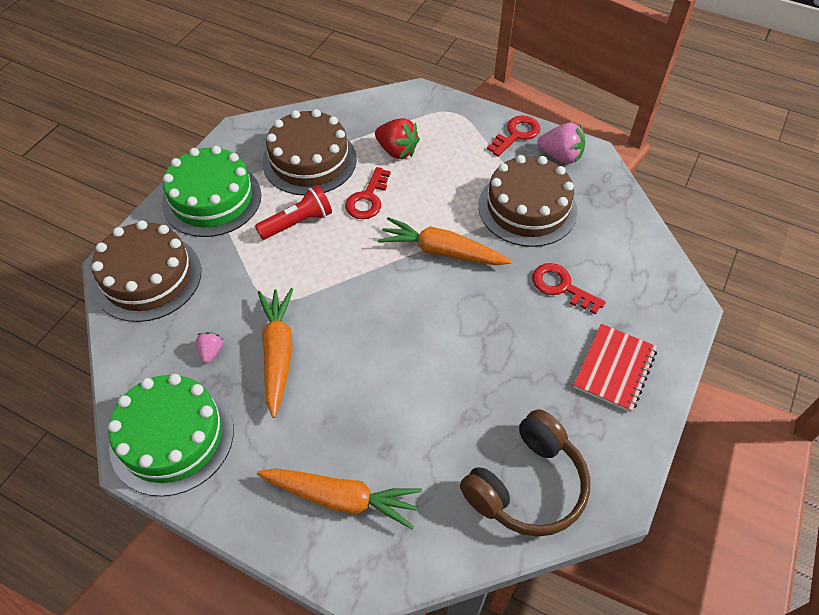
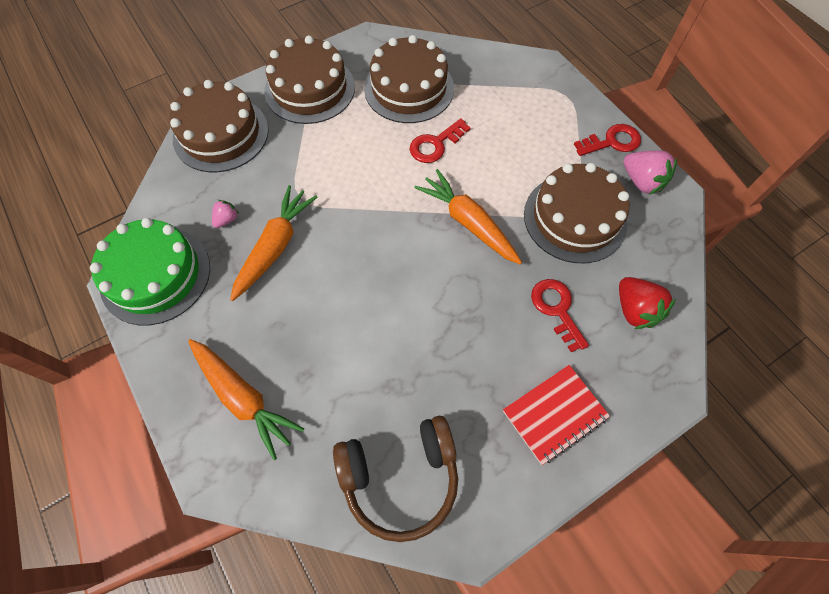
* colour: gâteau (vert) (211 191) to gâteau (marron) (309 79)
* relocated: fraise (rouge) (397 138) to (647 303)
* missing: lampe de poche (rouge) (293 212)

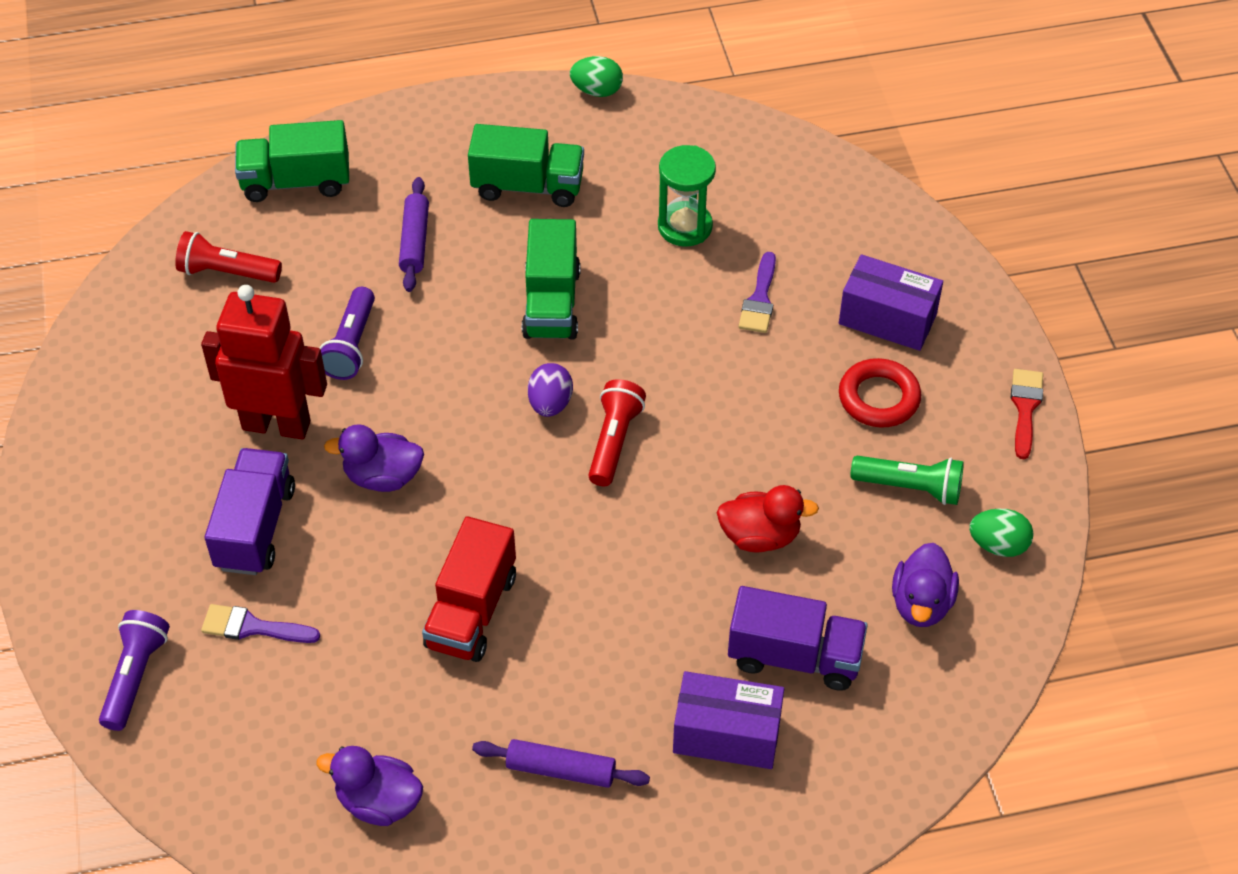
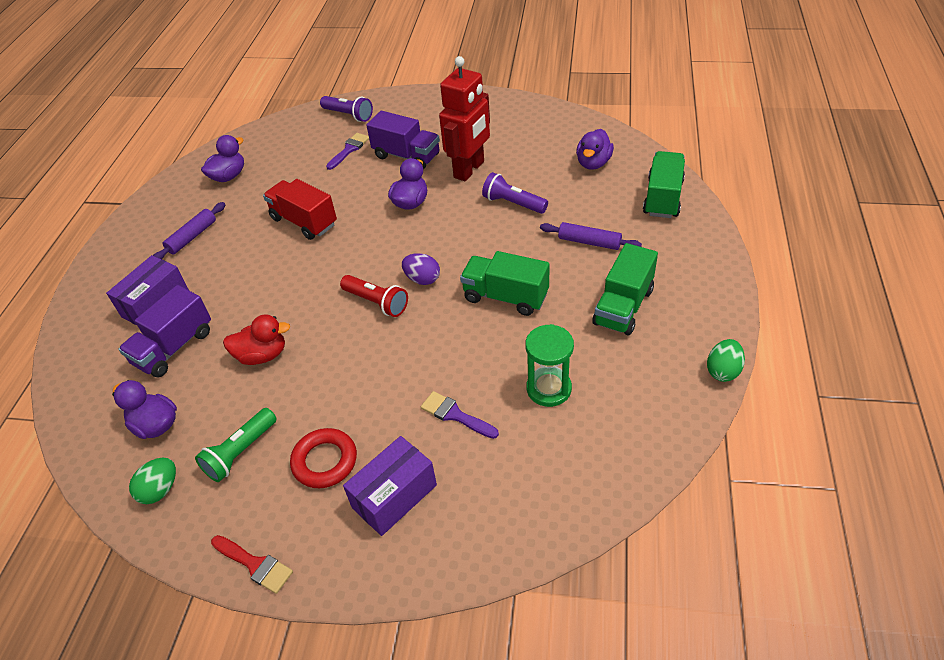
* spun: canard (rouge) (768 518) = (256 340) 120 degrees counterclockwise
* exchanged: lampe de poche (rouge) (228 257) to canard (violet) (595 149)

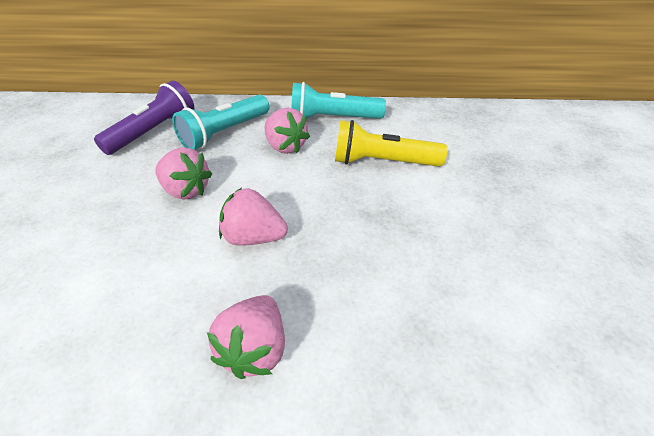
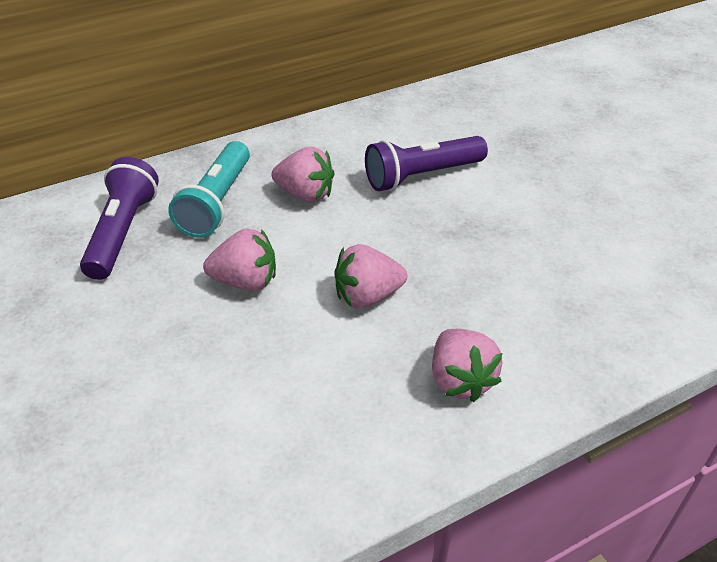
* colour: lampe de poche (jaune) (391 143) to lampe de poche (violet) (426 163)
* missing: lampe de poche (turquoise) (338 100)

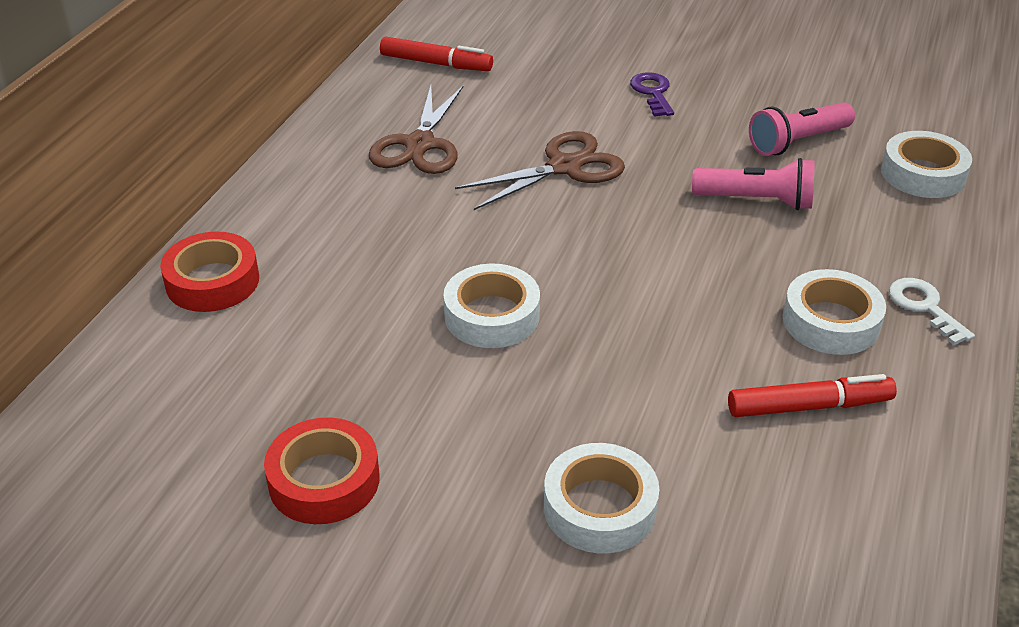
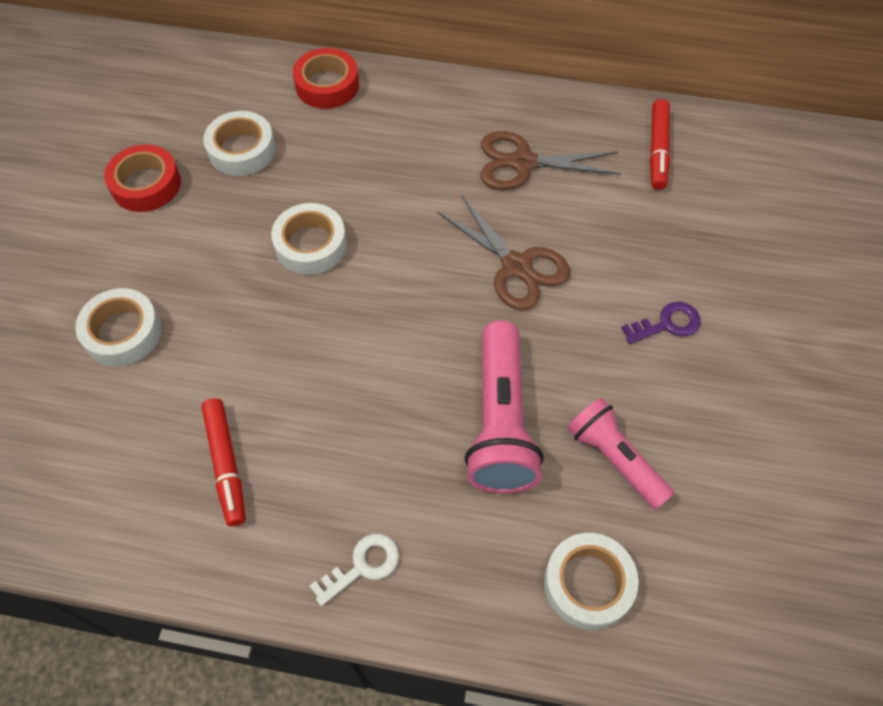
* relocated: ruban adhésif (blanc) (834 312) to (239 143)
* size: lampe de poche (rose) (753 184) = (504 407) x1.51

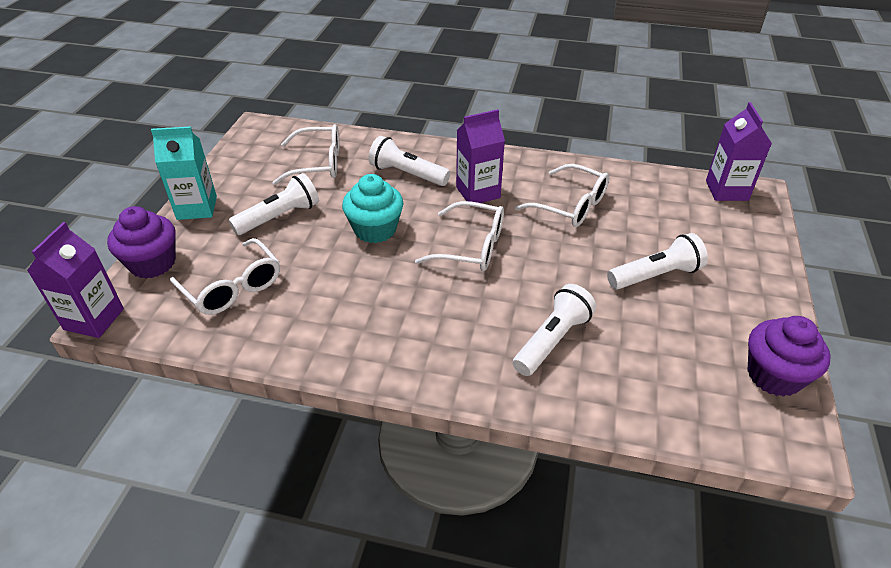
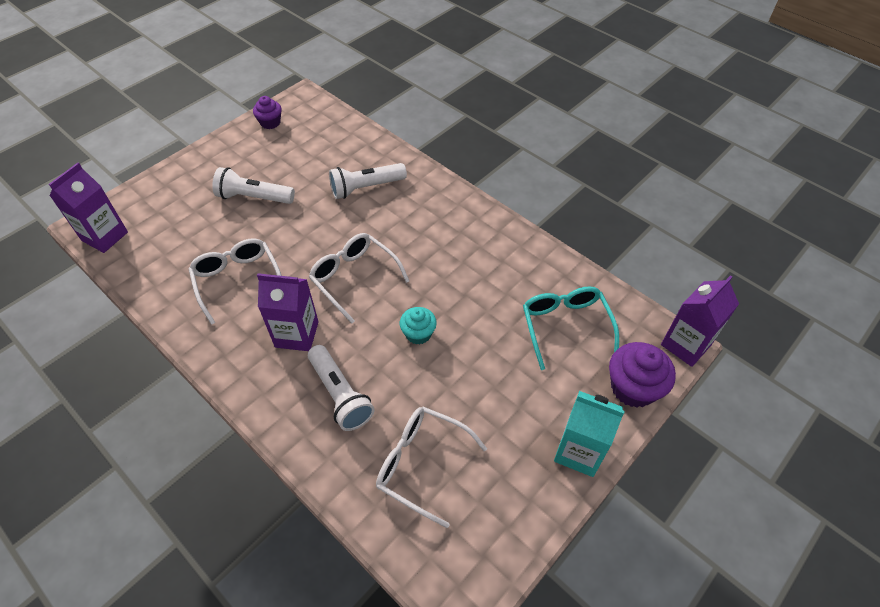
* size: muffin (violet) (789 356) = (267 112) x0.61
* size: muffin (turquoise) (372 208) = (418 326) x0.61
* colour: lunettes (blanc) (225 276) to lunettes (turquoise) (571 328)
* missing: lampe de poche (blanc) (273 204)

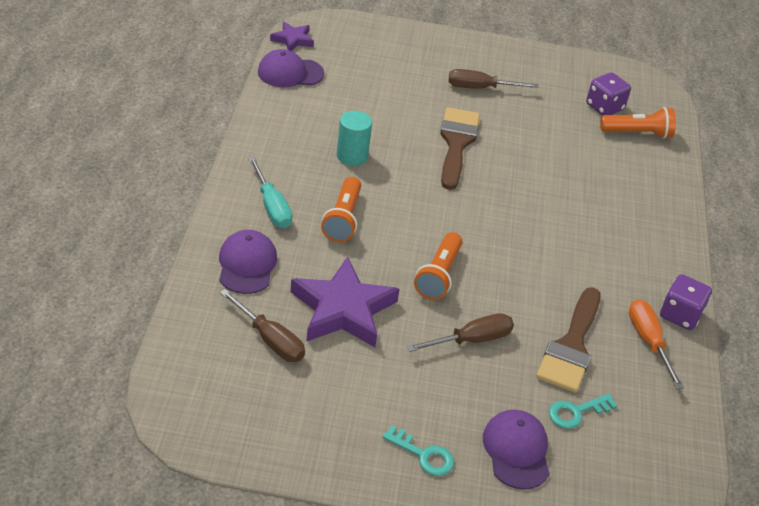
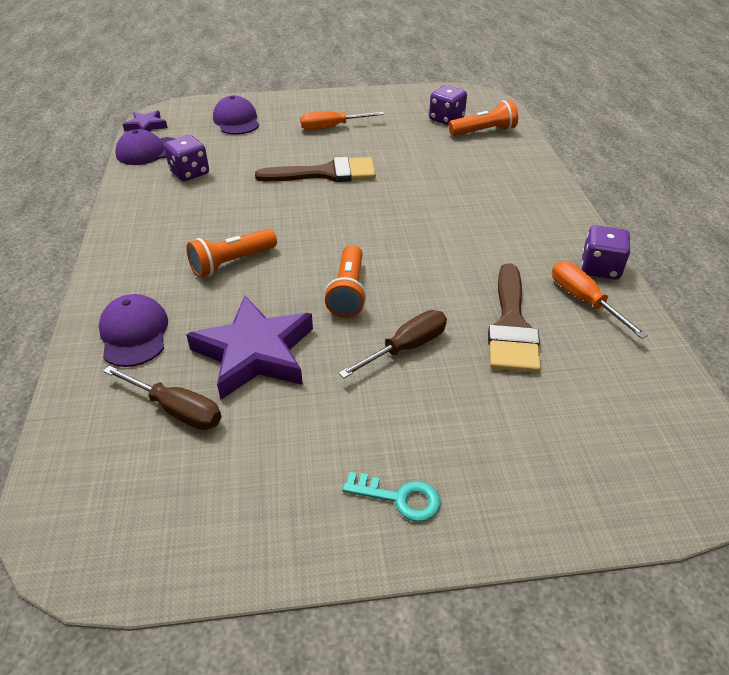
* appeared: dé (violet) (186 158)
* spun: lampe de poche (orange) (341 209) = (231 253) 60 degrees clockwise
* relocated: casquette (violet) (516 450) to (236 115)
* spun: pinceau (marron) (460 148) = (315 169) 90 degrees clockwise
* colour: tournevis (marron) (493 79) to tournevis (orange) (342 120)
* missing: tournevis (turquoise) (270 192)
* missing: cylindre (turquoise) (354 138)
* missing: clé (turquoise) (583 411)

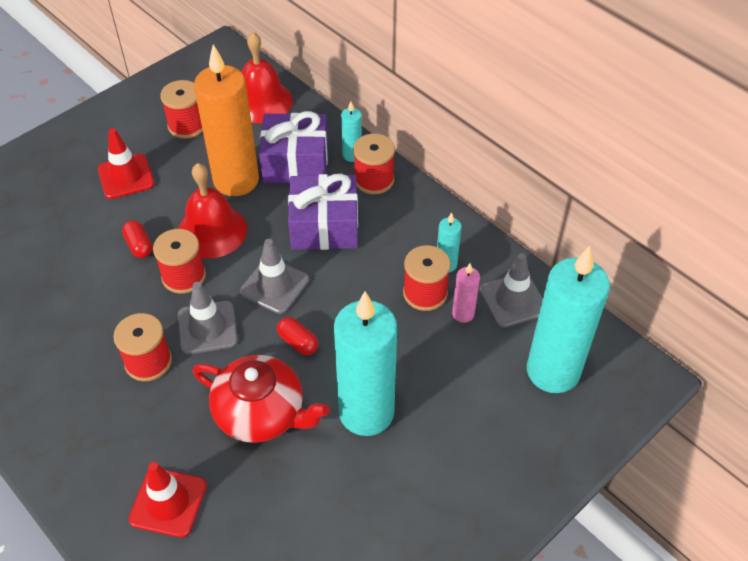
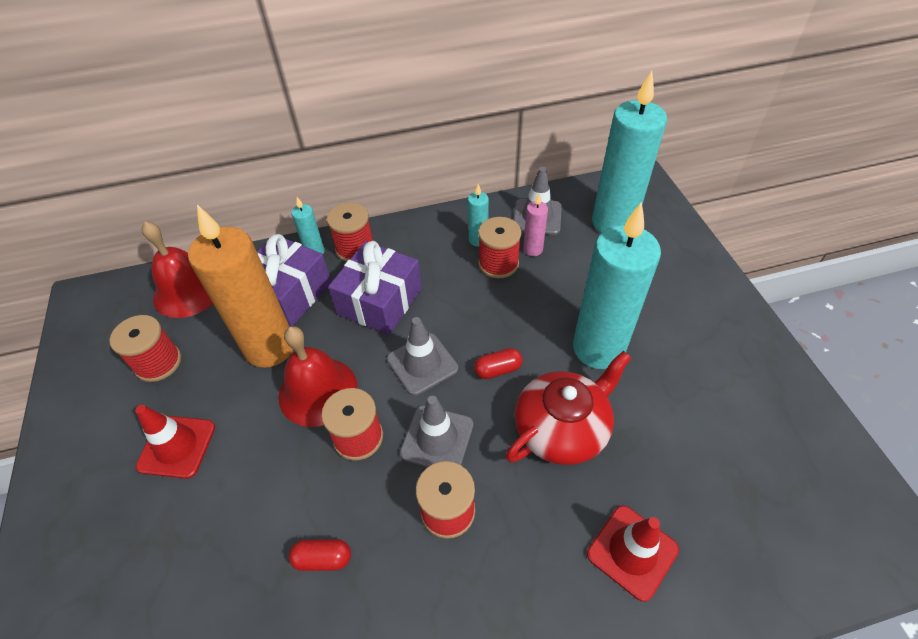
* relocated: gélule (rouge) (137 239) to (320 555)

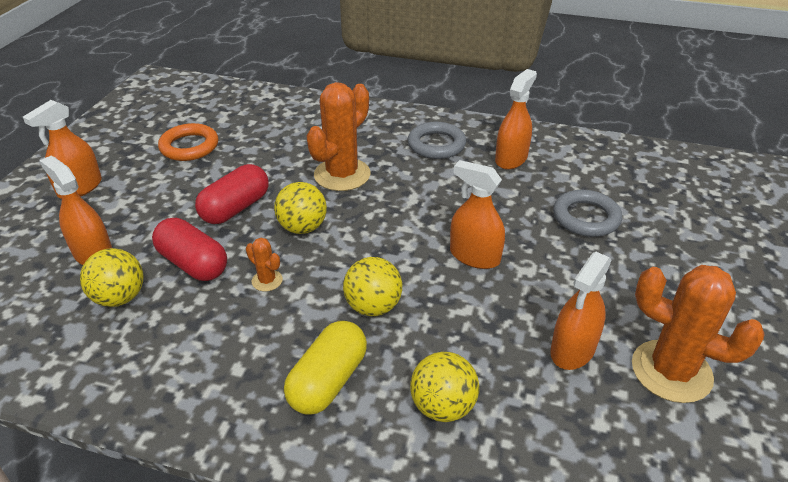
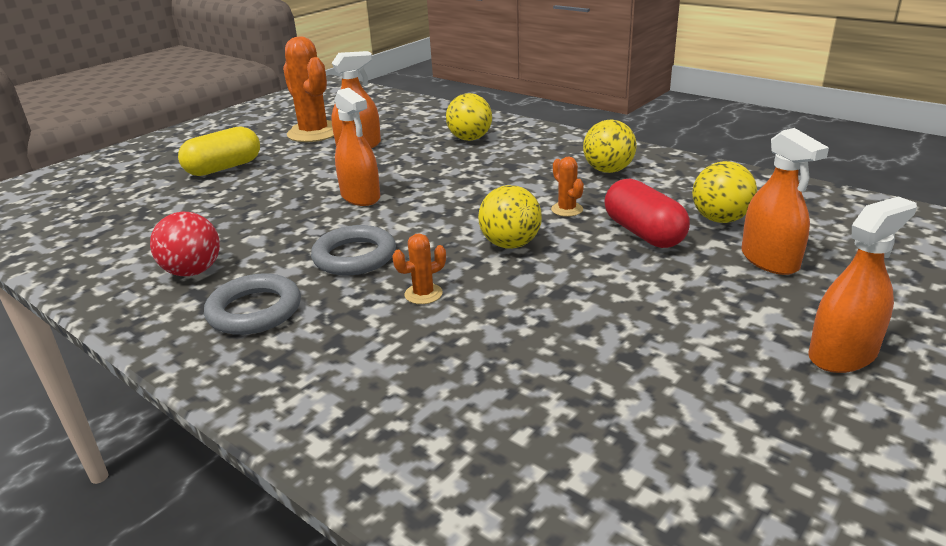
* exchanged: vaporisateur (orange) (516 119) to balle (rouge) (185 244)
* relocated: gélule (jaune) (325 368) to (219 151)
* relocated: anneau (gris) (587 213) to (353 250)
* size: cactus (orange) (338 136) = (419 268) x0.45
* relocated: balle (jaune) (372 286) to (610 146)
* missing: anneau (orange) (188 142)
* missing: gélule (rouge) (232 194)

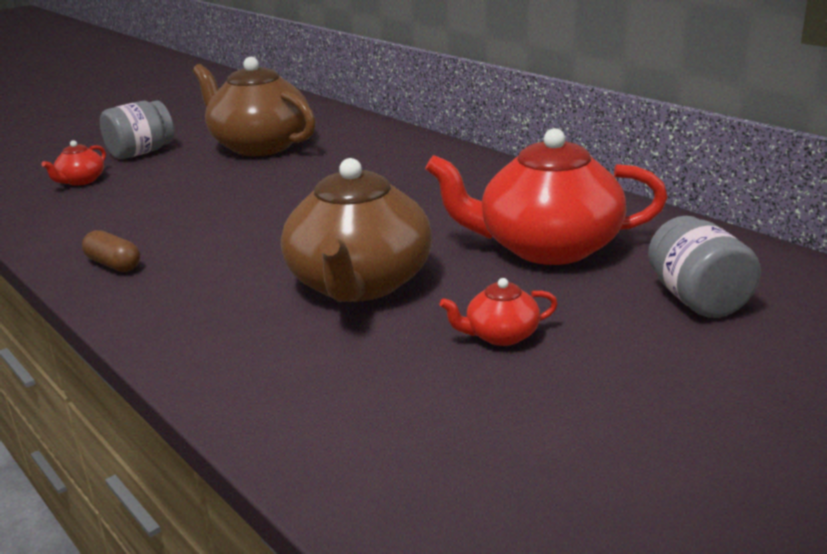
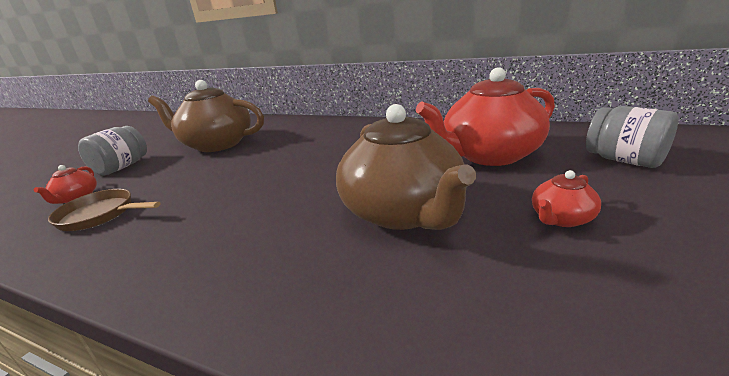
* appeared: poêle (marron) (104 210)
* missing: gélule (marron) (111 251)

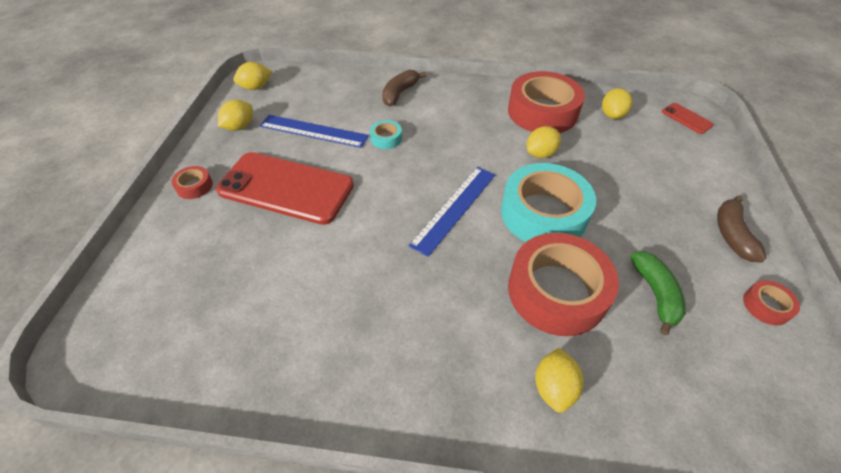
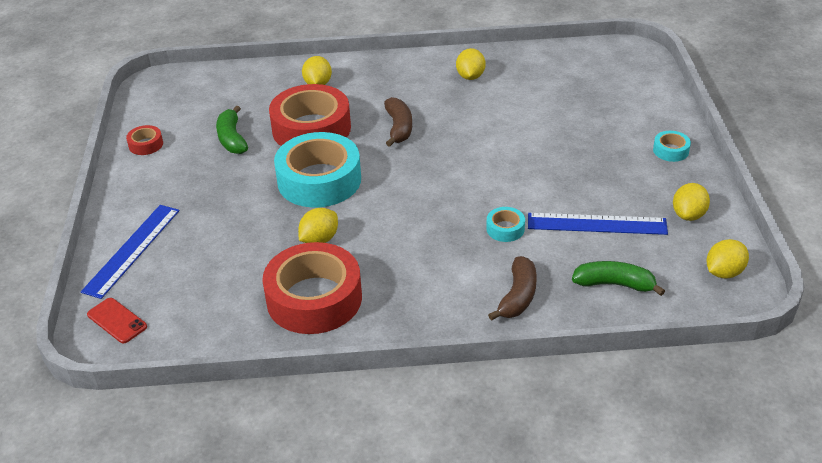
* relocated: règle (bleu) (452 212) to (130 252)
* relocated: banane (marron) (741 229) to (398 122)
* relocated: citron (jaune) (617 103) to (471 64)
* appeared: banane (vert) (618 278)
* colour: ruban adhésif (rouge) (192 182) to ruban adhésif (turquoise) (672 146)
* missing: téléphone (rouge) (285 188)

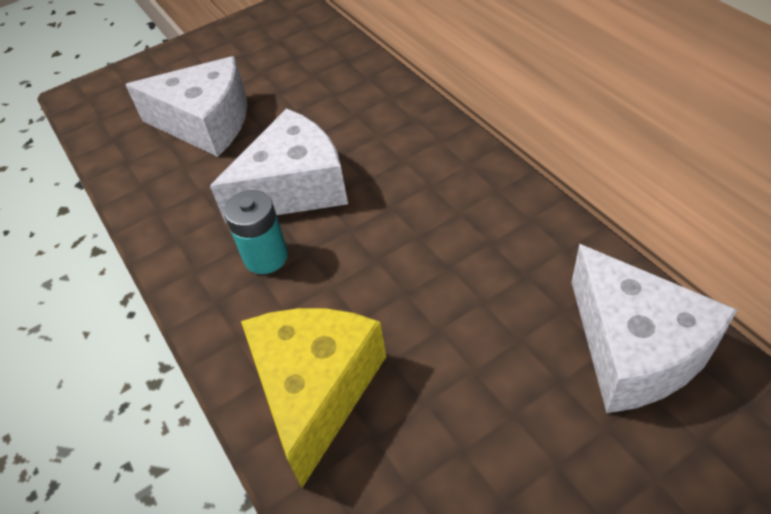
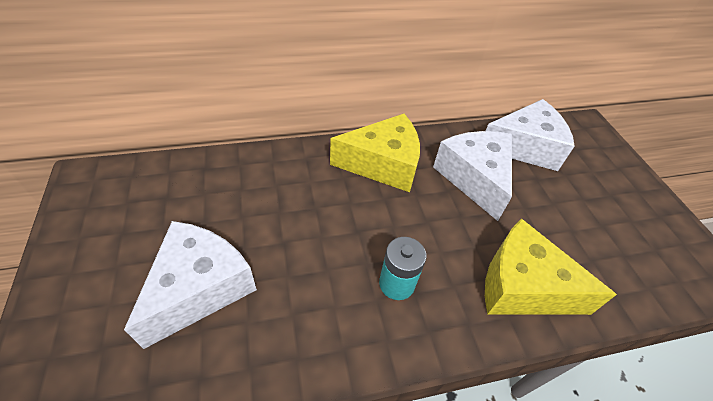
* appeared: fromage (jaune) (375 153)
* relocated: fromage (blanc) (279 165) to (472 176)

